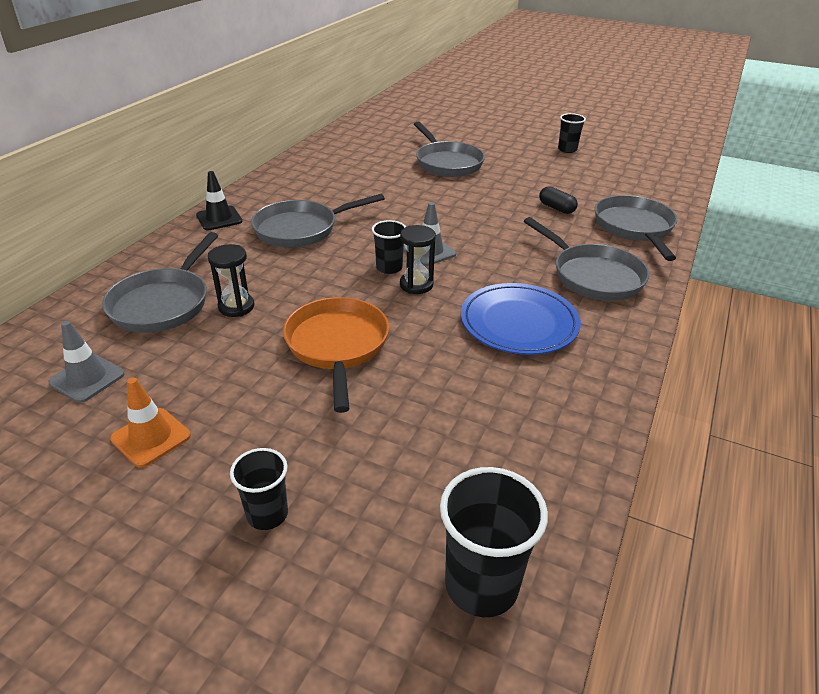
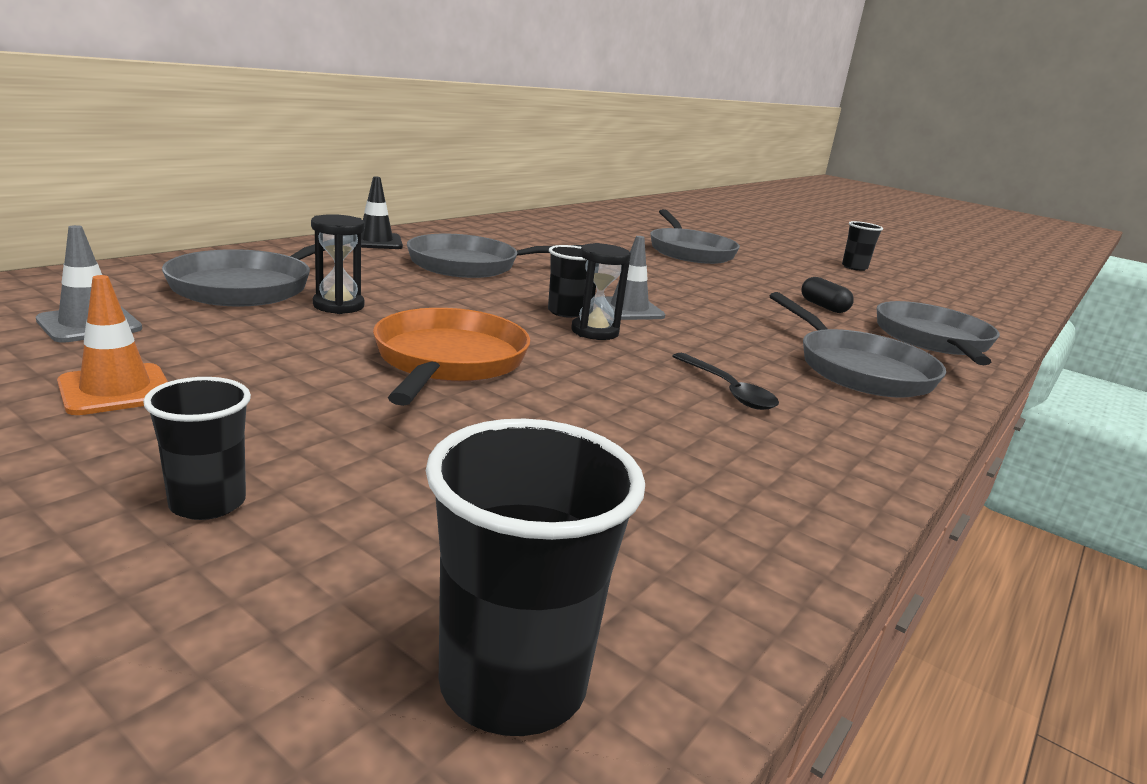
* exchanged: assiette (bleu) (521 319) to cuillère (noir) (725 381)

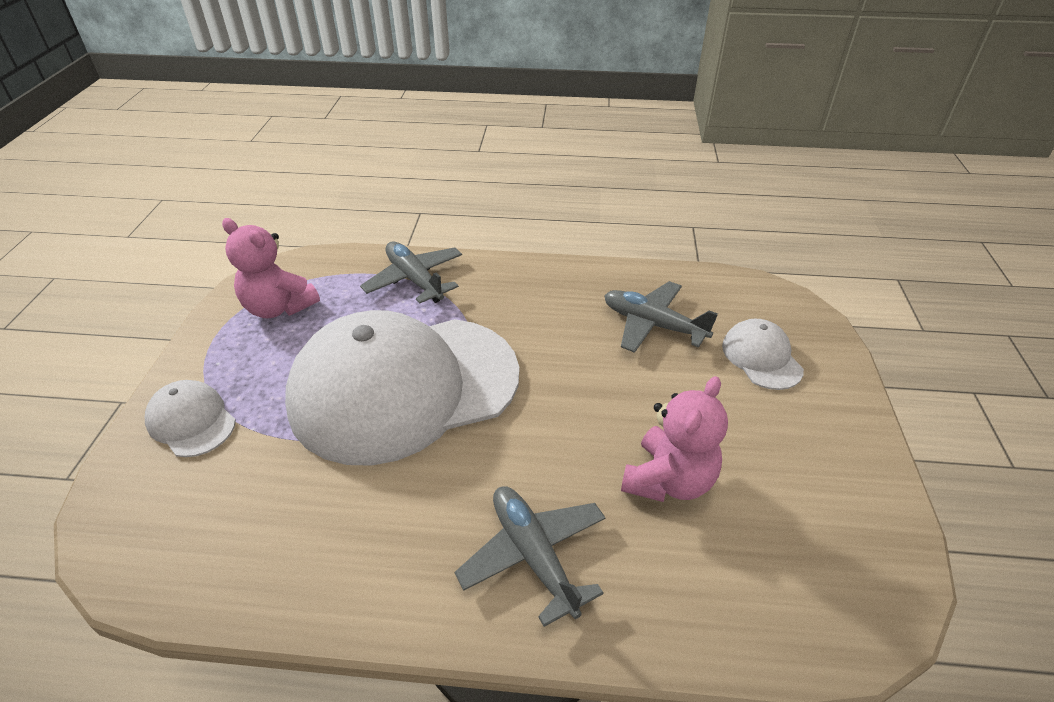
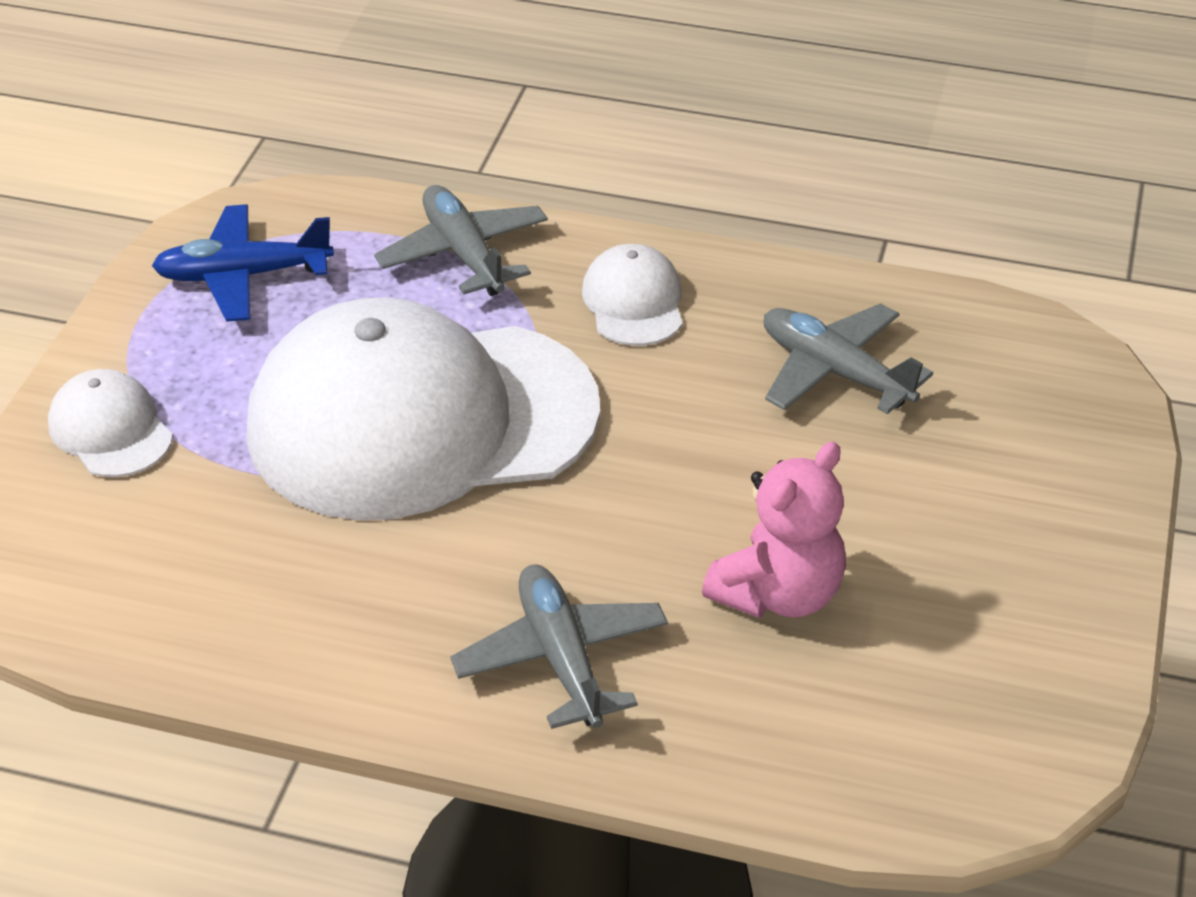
* exchanged: ours en peluche (rose) (271 268) to avion (bleu) (243 263)
* relocated: casquette (blanc) (763 354) to (632 295)

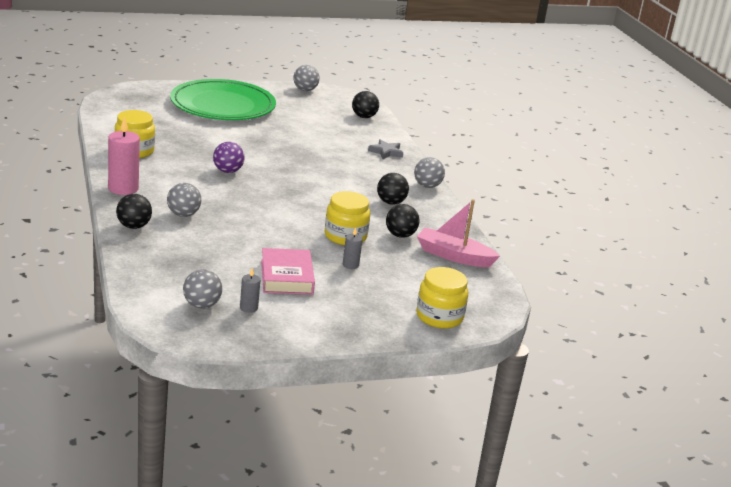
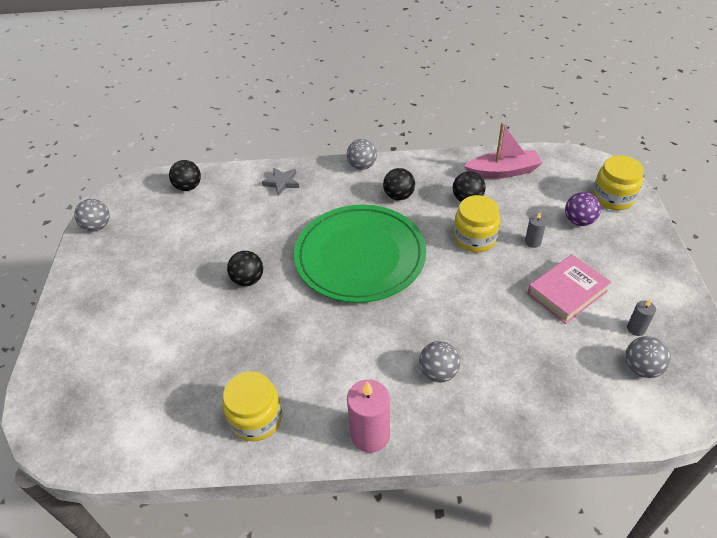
* relocated: balle (noir) (134 211) to (245 268)
* relocated: assiette (vert) (223 99) to (360 254)
* spun: bateau (rose) (458 233) = (503 151) 135 degrees counterclockwise
* spun: livre (rose) (288 271) = (569 289) 45 degrees counterclockwise
* relocated: balle (violet) (229 157) to (583 209)

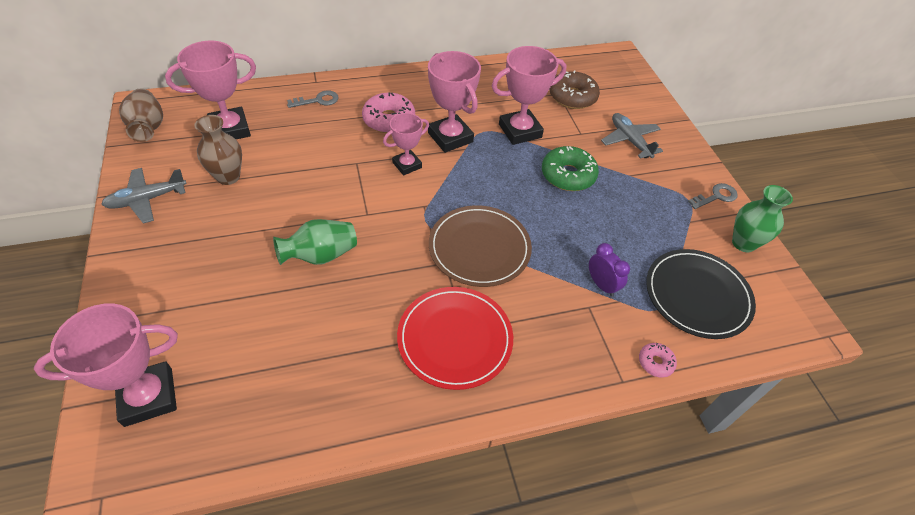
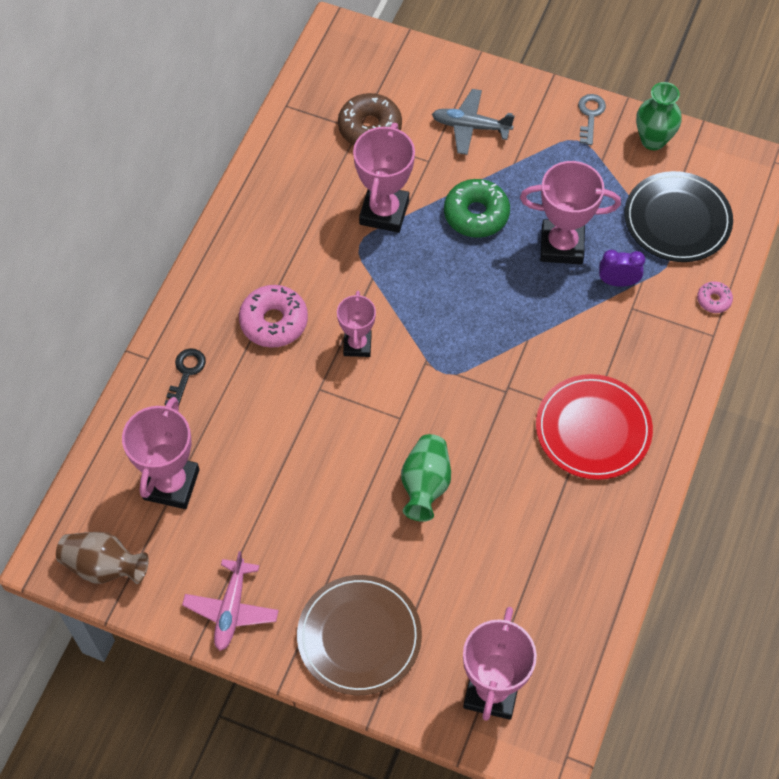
* colour: clé (gris) (313 99) to clé (noir) (185 376)
* colour: avion (gris) (144 196) to avion (rose) (230 601)
* relocated: assiette (marron) (480 246) to (359 635)
* relocated: trophée (rose) (454 102) to (570 212)
* missing: vase (marron) (218 150)

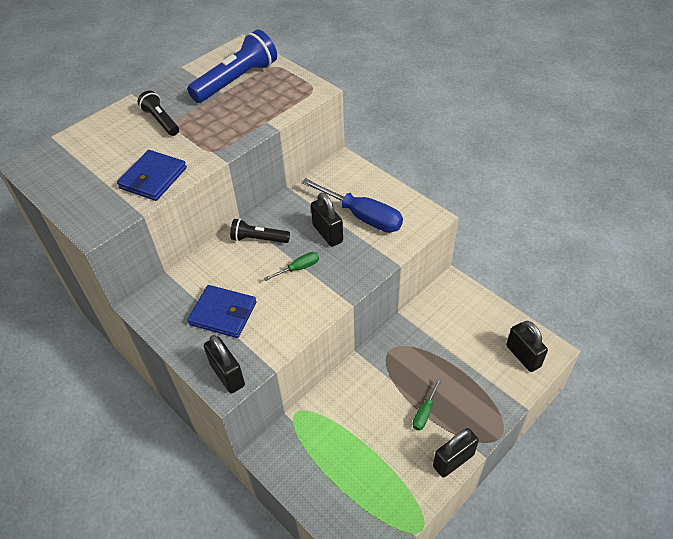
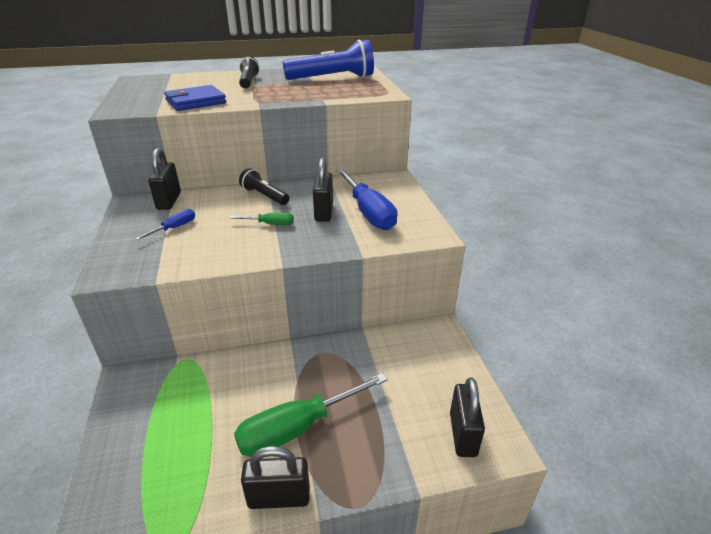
* exchanged: portefeuille (bleu) (222 311) to tournevis (bleu) (165 224)
* relocated: cadenas (noir) (224 364) to (164 179)
* size: tournevis (vert) (426 405) = (311 415) x2.07

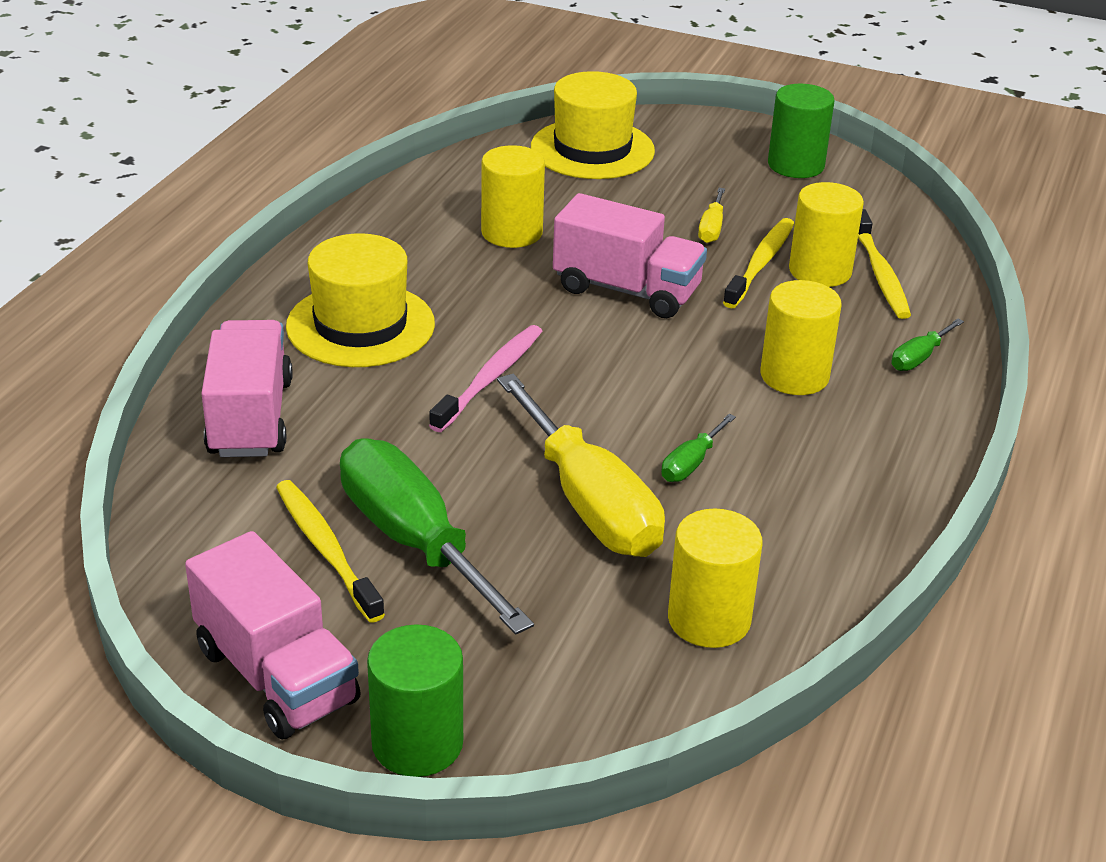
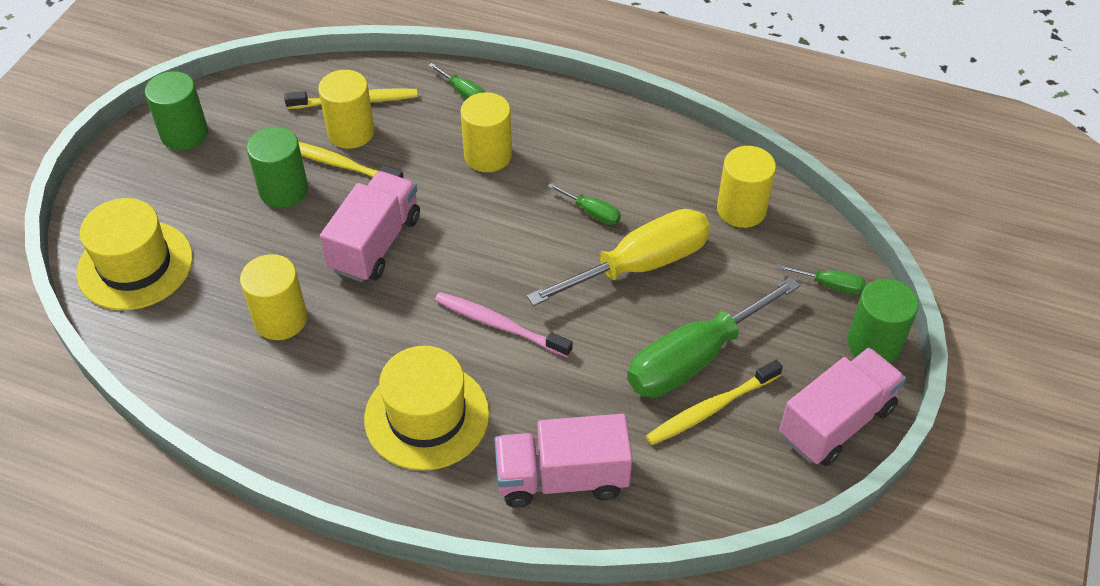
* exchanged: tournevis (jaune) (711 215) to cylindre (vert) (277 167)
* appeared: tournevis (vert) (822 279)

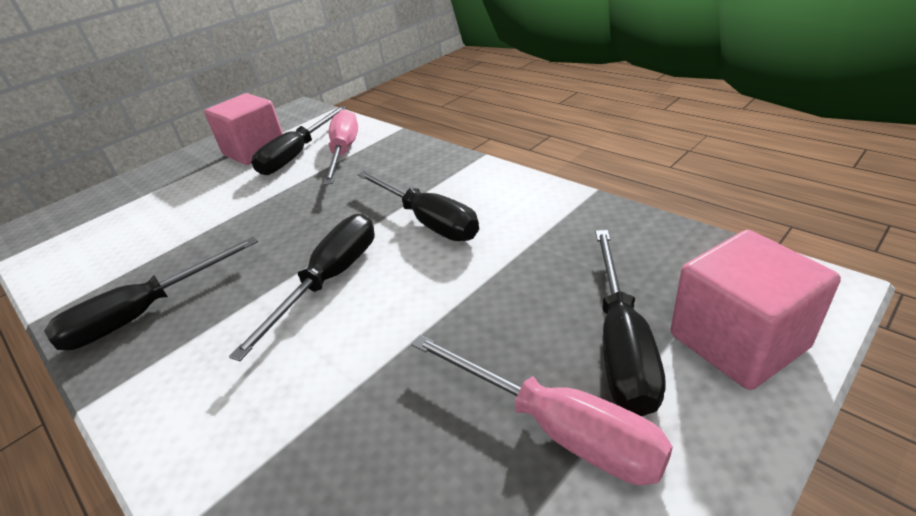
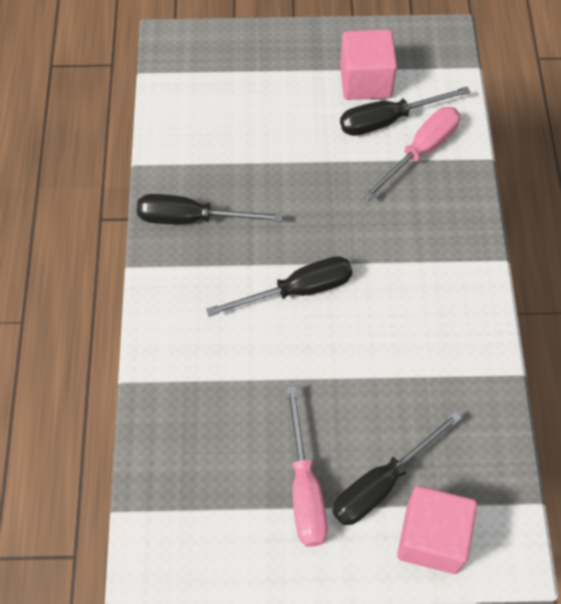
* missing: tournevis (noir) (418 206)

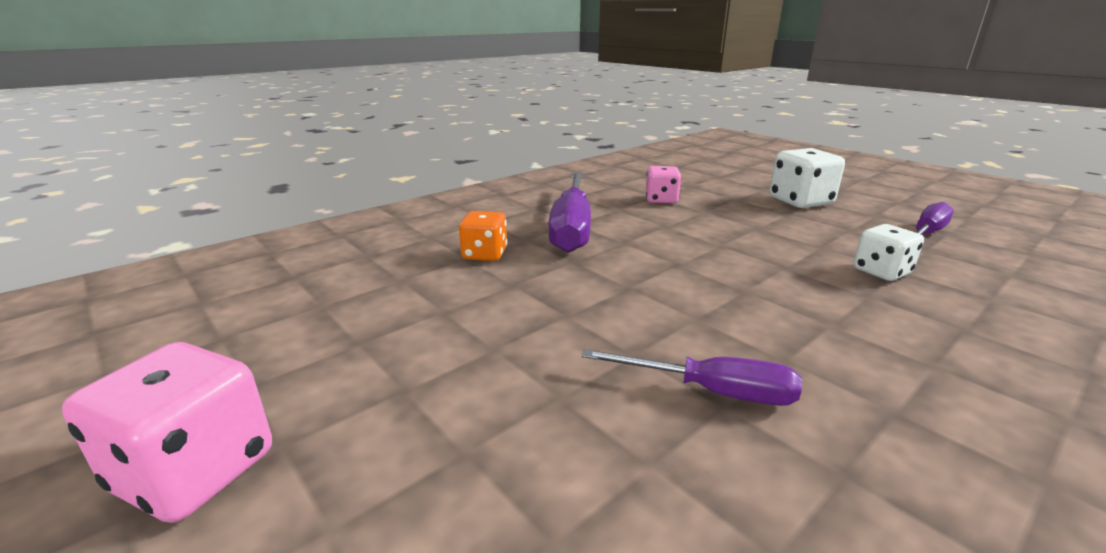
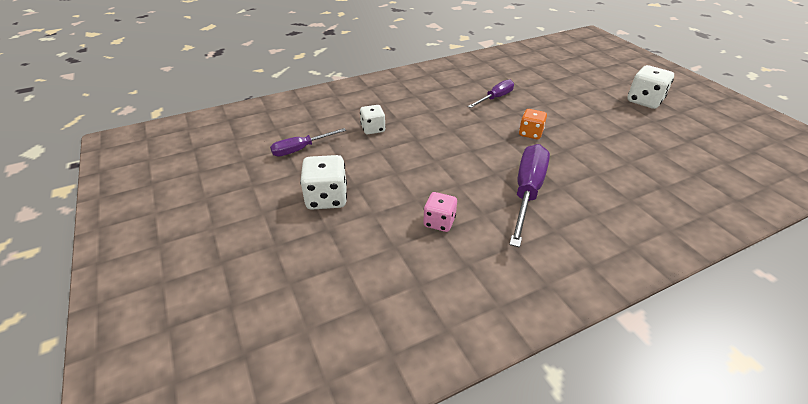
* spun: tournevis (violet) (692 377) = (491 93) 105 degrees clockwise
* relocated: dé (orange) (483 236) to (533 124)
* colour: dé (rose) (167 432) to dé (blanc) (650 87)

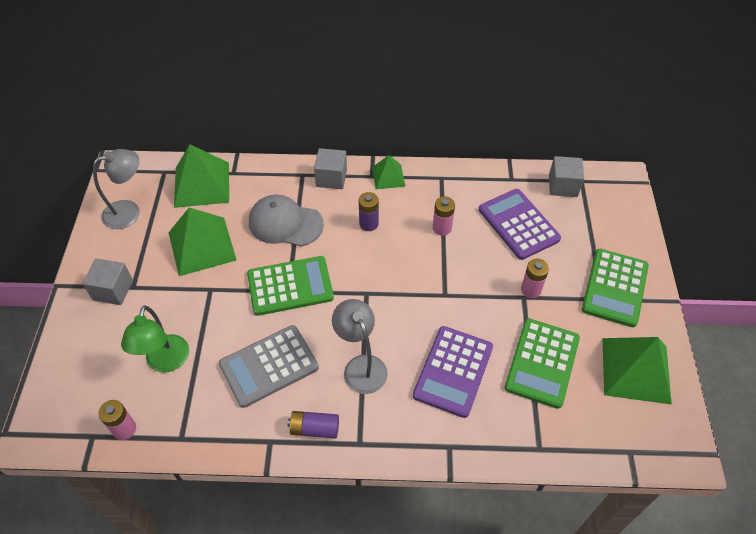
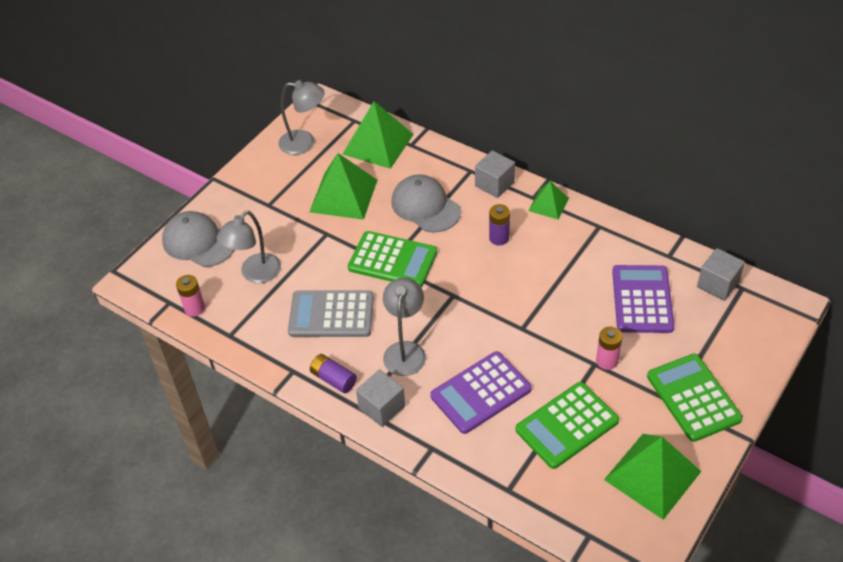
* appeared: casquette (gris) (198 239)
* colour: lampe (vert) (155 339) to lampe (gris) (249 246)
* relocated: cube (gris) (107 282) to (380 398)
* spun: calculatrice (vert) (615 288) = (695 398) 105 degrees clockwise
* missing: pile (rose) (444 216)

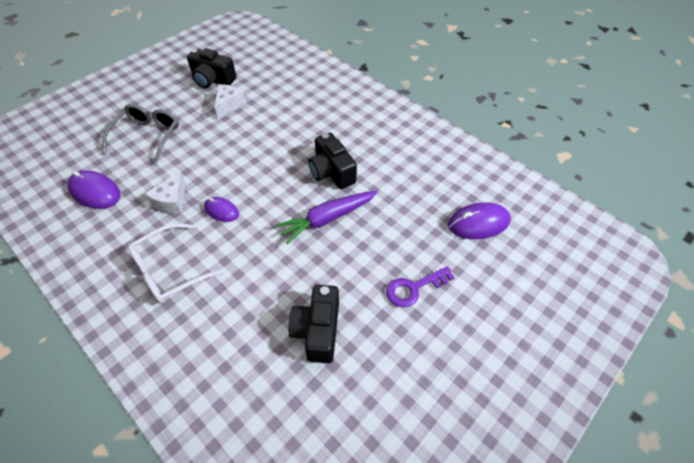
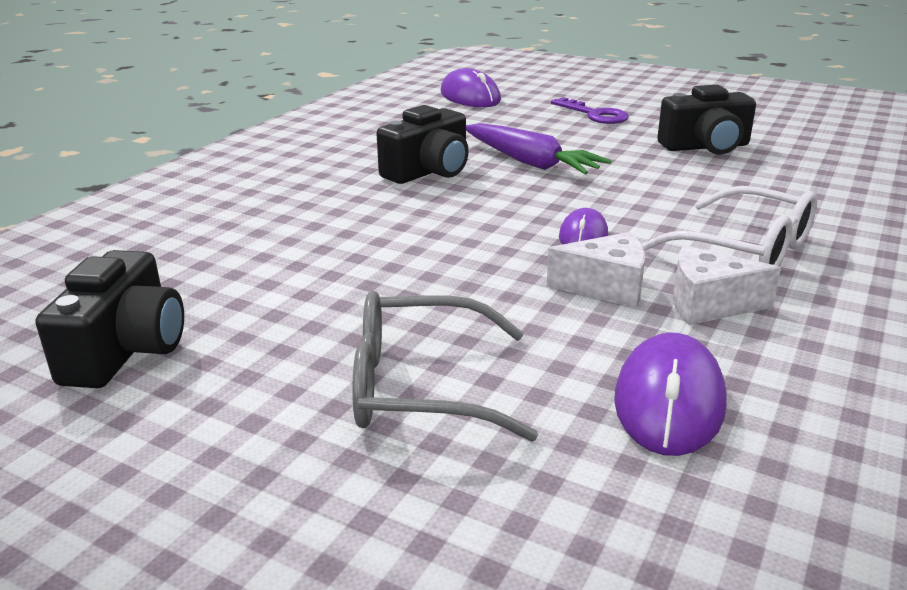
* relocated: fromage (blanc) (231 102) to (727 285)

